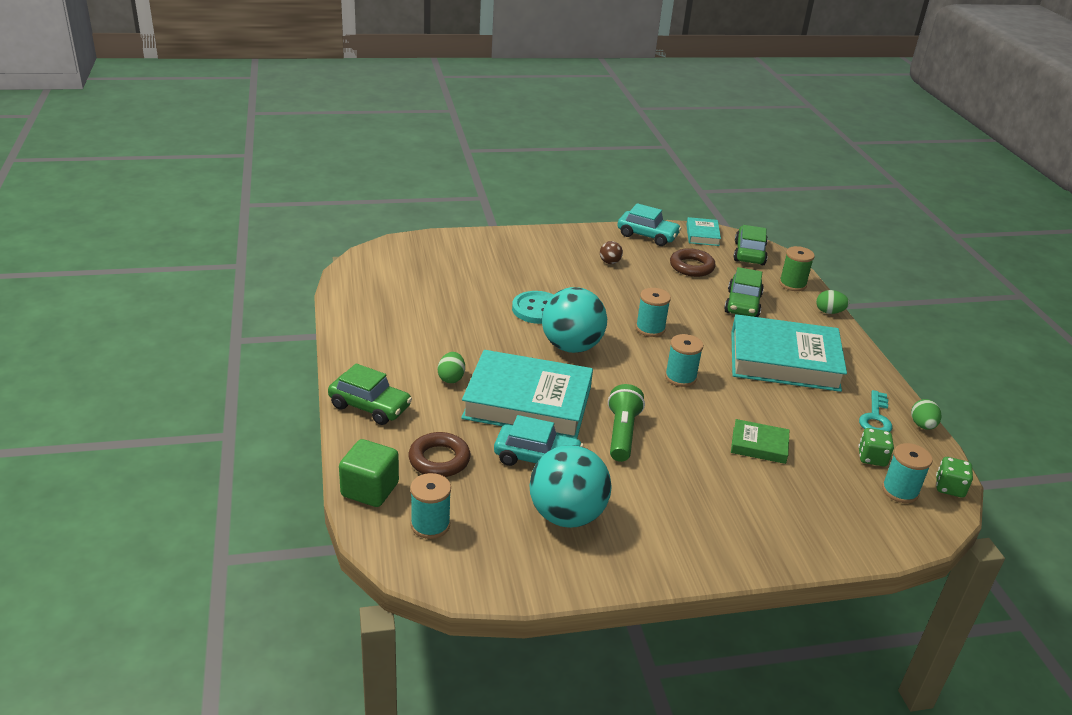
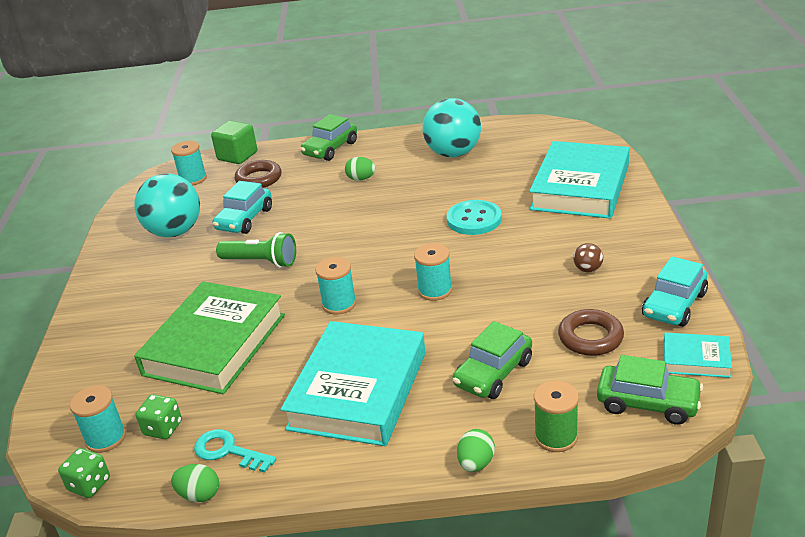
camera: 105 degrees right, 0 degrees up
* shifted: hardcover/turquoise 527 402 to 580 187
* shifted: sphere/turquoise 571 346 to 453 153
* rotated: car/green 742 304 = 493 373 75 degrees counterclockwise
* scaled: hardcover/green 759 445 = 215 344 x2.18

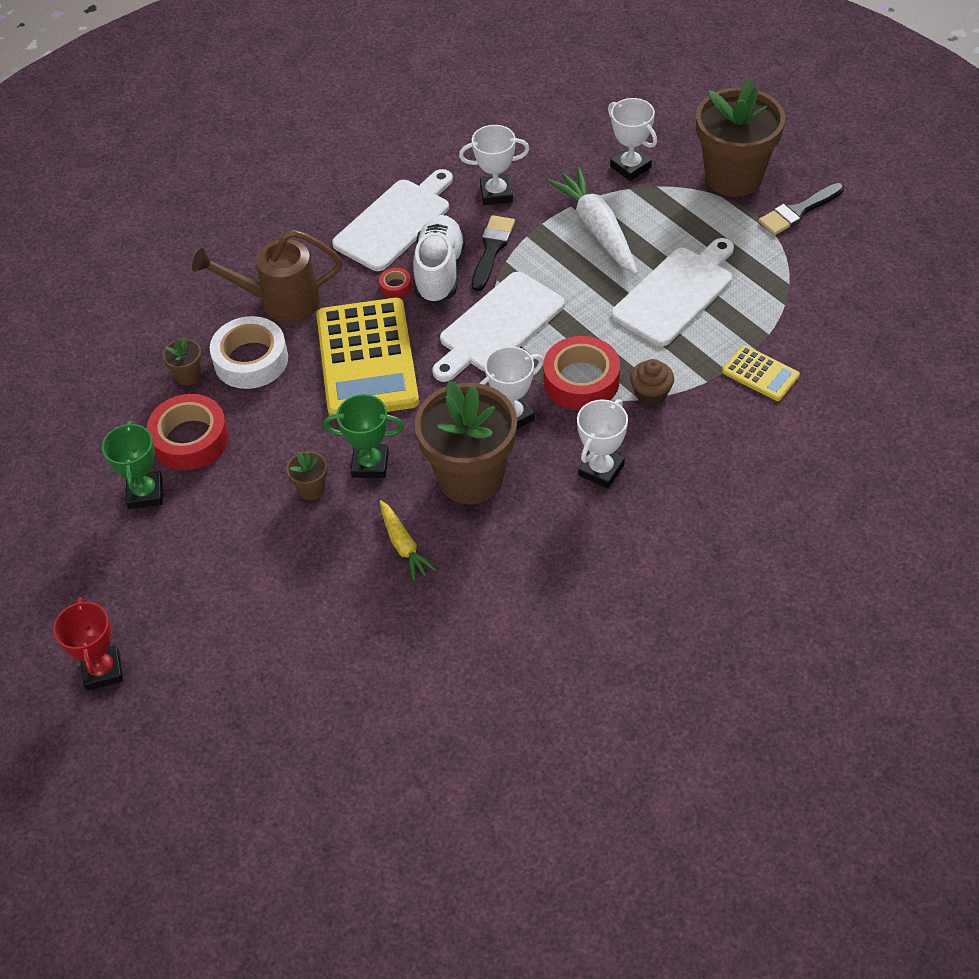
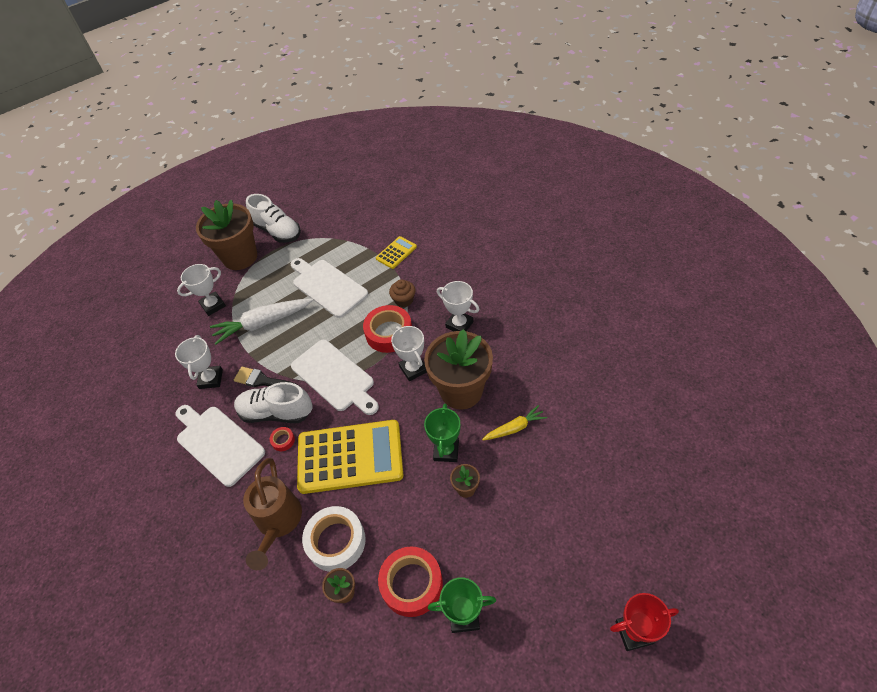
camera: 85 degrees left, 0 degrees up
* swapped: paint brush/jet-black 798 211 to shoe/snow-white 277 231

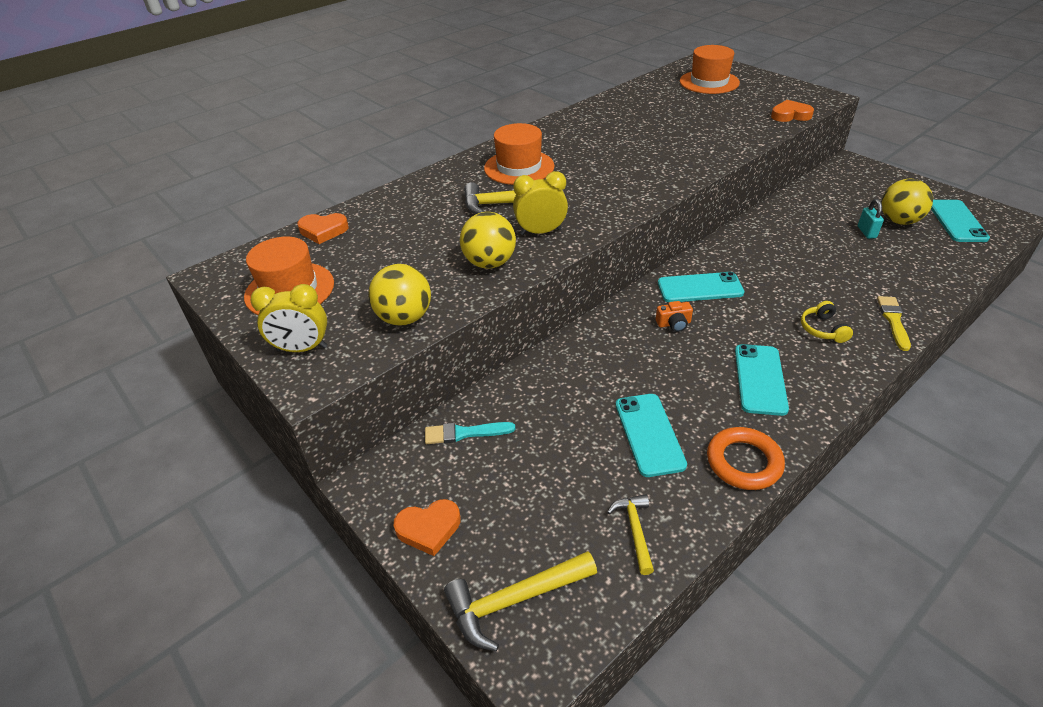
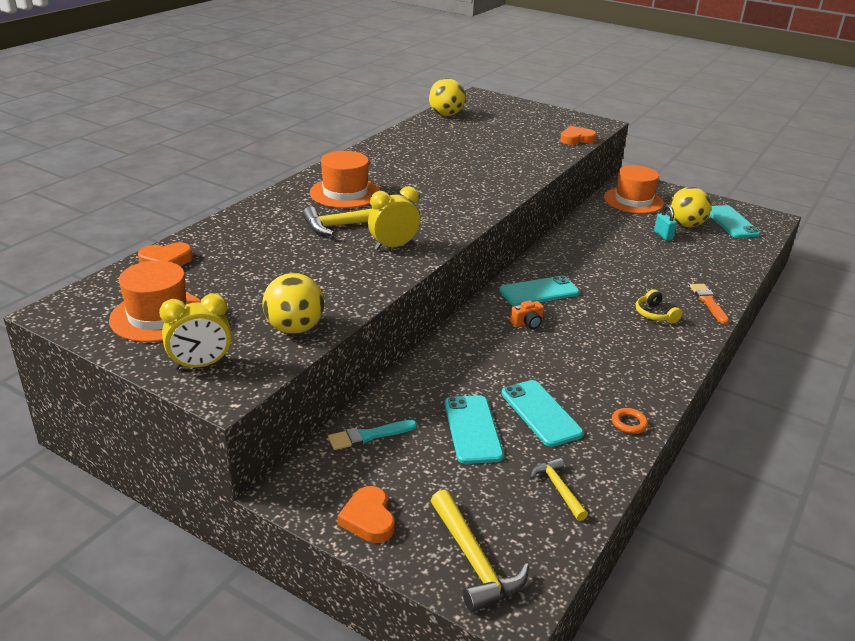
camera: 20 degrees left, 10 degrees down
* shifted: sphere/yellow 489 263 to 446 115
* shifted: hat/orange-coloured 709 82 to 633 200
* shifted: mobile phone/turquoise 760 379 to 472 429
* repainted: paint brush/yellow 893 320 to paint brush/orange-coloured 708 302
* rotated: heart shape/orange-coloured 429 528 = 368 519 105 degrees clockwise
* rotated: carpenter's hammer/yellow 514 601 = 474 561 75 degrees counterclockwise
* scaled: hoop/orange-coloured 744 462 = 629 423 x0.53

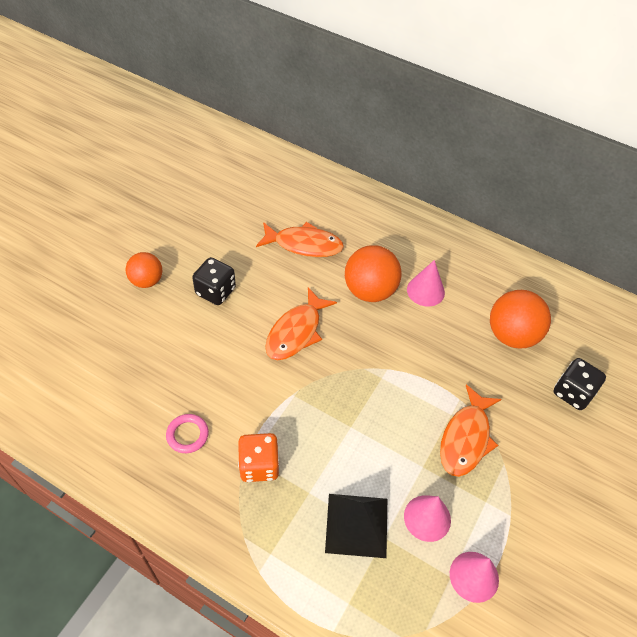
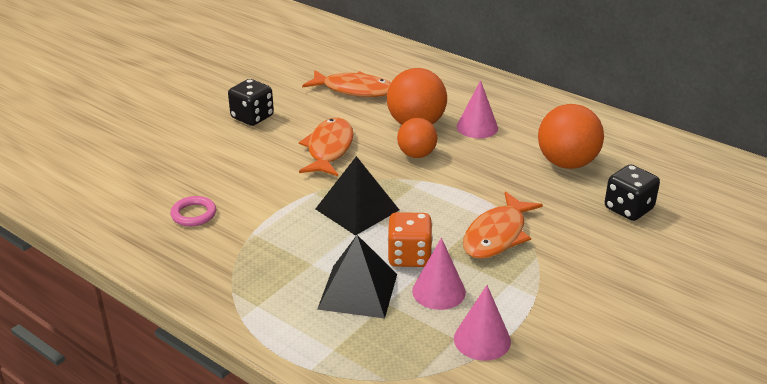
camera: 10 degrees right, 20 degrees down
* new: pyramid/jet-black 357 209
* shifted: sphere/orange-coloured 147 281 to 416 154
* shifted: dice/orange-coloured 259 465 to 409 256
* rotated: fish/orange-coloured 296 332 = 329 149 150 degrees clockwise

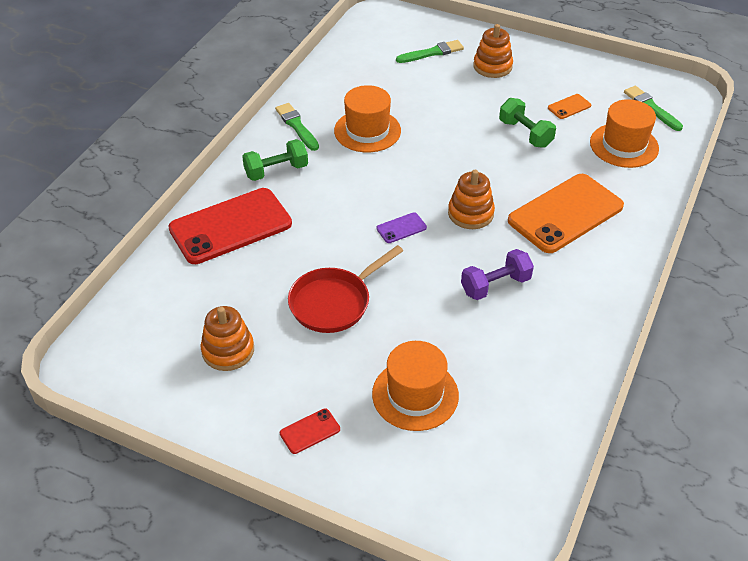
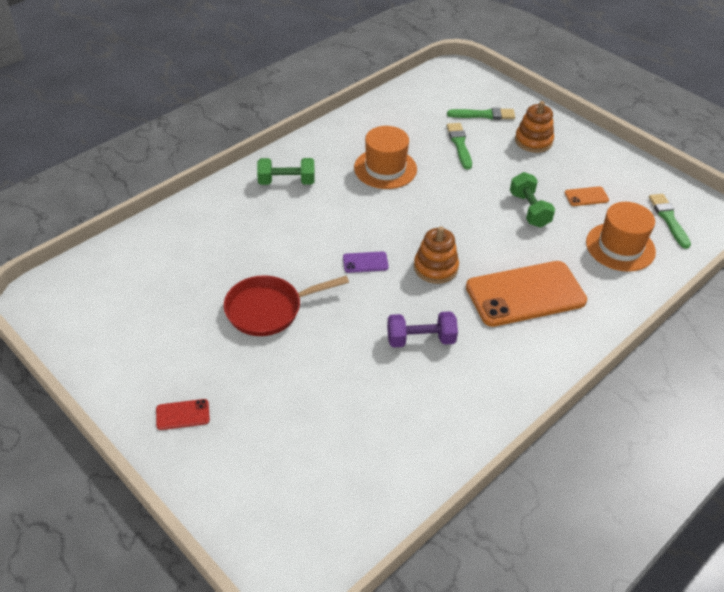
camera: 20 degrees right, 0 degrees up
* gone: mobile phone/scarlet 230 226
* gone: ring stacker/orange-coloured 228 350
* gone: hat/orange-coloured 415 394
* shifted: paint brush/green 296 126 to 459 144

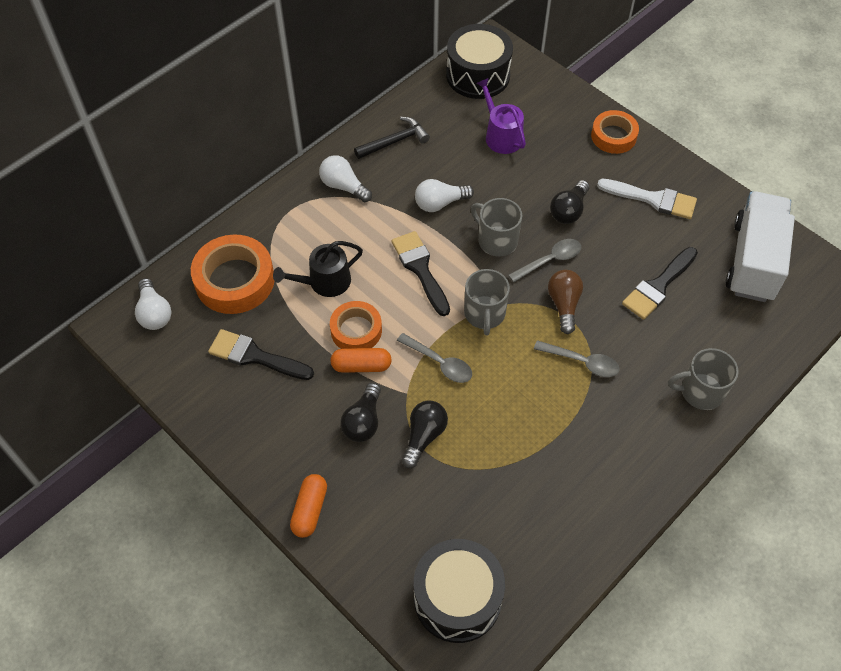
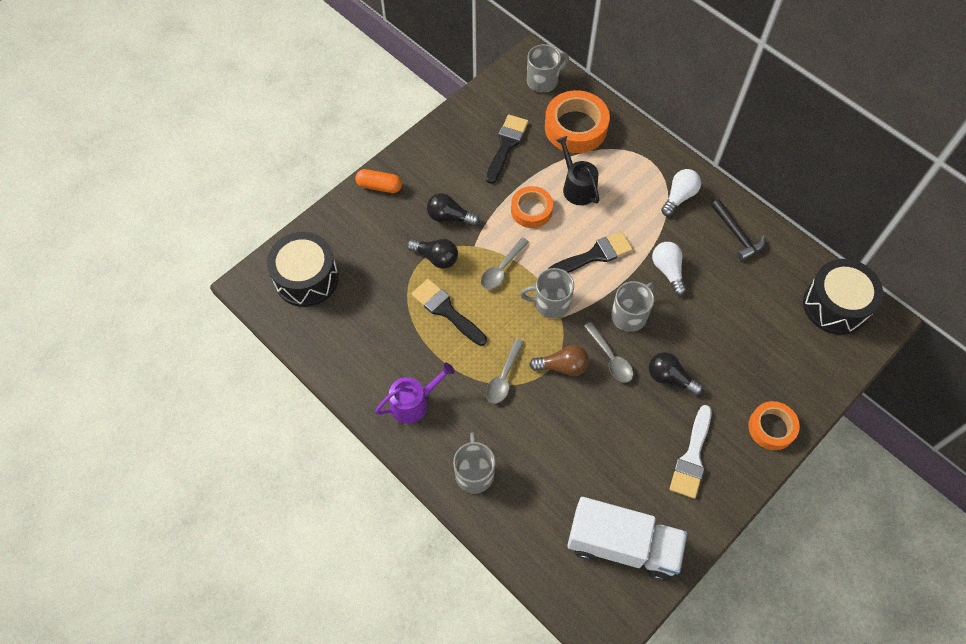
camera: 90 degrees right, 5 degrees up
* gone: pill shape/orange-coloured 361 366
* shifted: watering pot/royal purple 501 135 to 413 402
* shifted: paint brush/jet-black 658 286 to 446 310
* swapped: bulb/snow-white 154 313 to mug/ash-grey 543 80

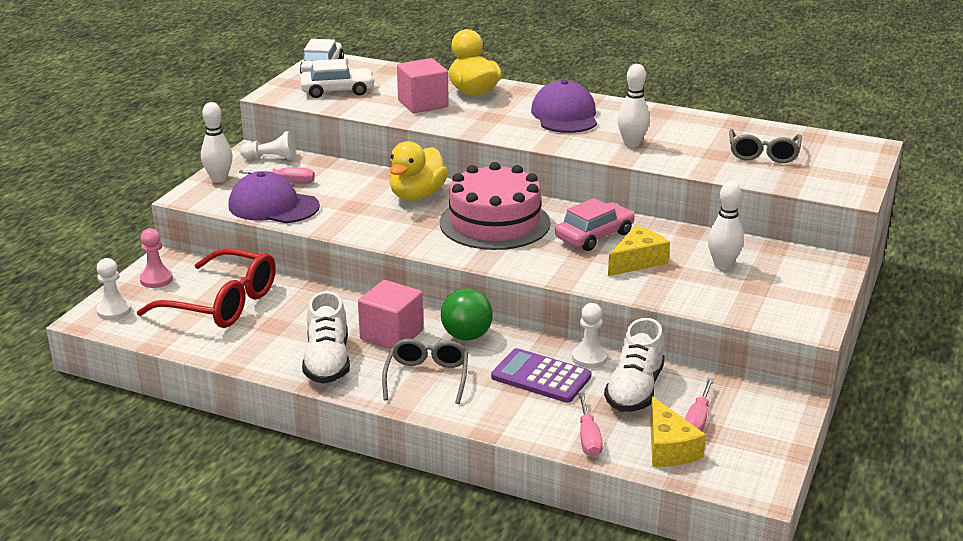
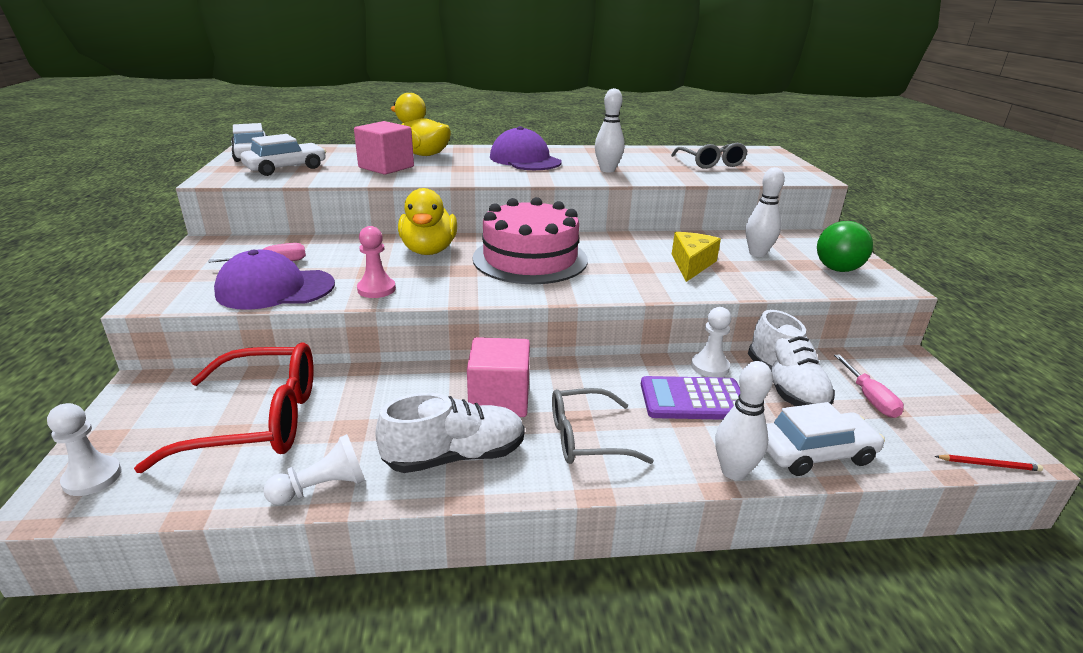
camera: 30 degrees left, 0 degrees up
* gone: car/pink 594 236
* gone: cheese/yellow 669 448
* new: wooden pencil/scarlet 988 464
* shifted: pawn/pink 156 279 to 376 289
* shifted: bowling pin/snow-white 219 179 to 733 471
* shifted: pawn/snow-white 271 158 to 322 487
* shifted: sphere/green 466 336 to 837 269
* swapped: hand screwdriver/pink 588 438 to car/snow-white 815 453
* rotated: shoe/snow-white 327 362 = 455 456 75 degrees counterclockwise
* rotated: eyeglasses/ash-grey 427 377 = 586 438 75 degrees counterclockwise

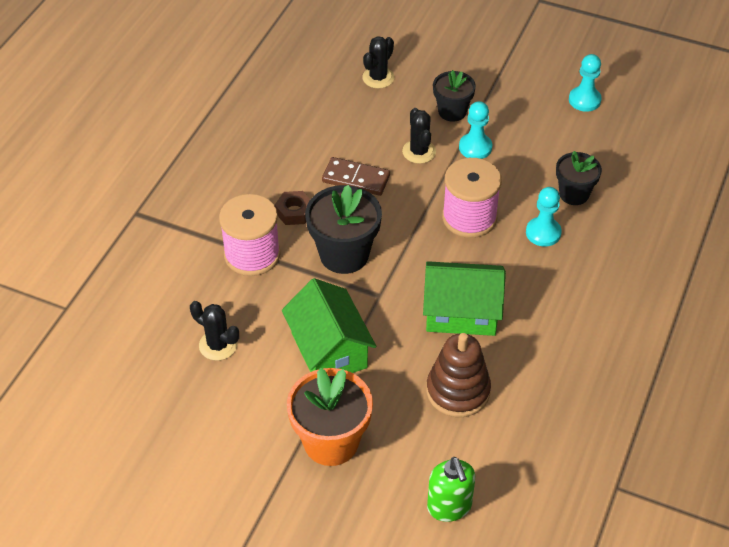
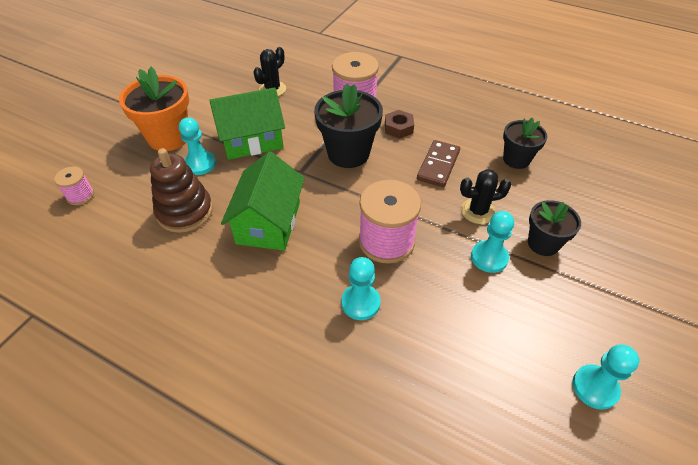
camera: 95 degrees right, 0 degrees up
* gone: saguaro cactus/jet-black 378 78
* new: pawn/turquoise 200 164
* shifted: flower pot/jet-black 574 194 to 516 159
* swapped: soap dispenser/green 449 507 to reel of thread/pink 80 196

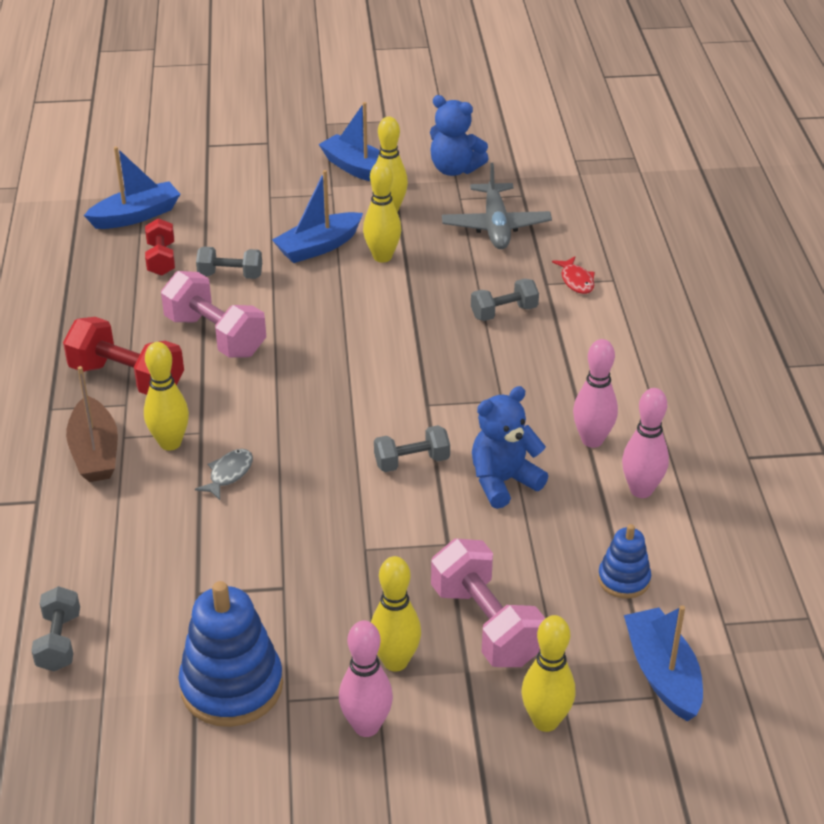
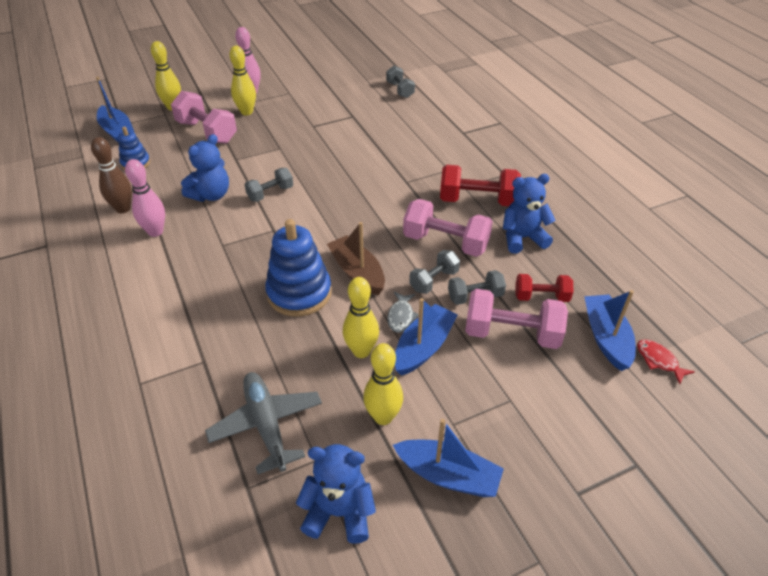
camera: 160 degrees right, 5 degrees up
* gone: bowling pin/yellow 170 443
* new: free weight/pink 511 334
* new: teddy bear/blue 522 238
* shifted: sailboat/dark brown 95 452 to 357 272
* shifted: ring stacker/blue 232 686 to 299 293
* shifted: fish/ash-grey 229 474 to 401 316
* shifted: free weight/ash-grey 504 312 to 434 280
* shifted: fish/scarlet 576 281 to 659 361
* repainted: bowling pin/pink 641 490 to bowling pin/dark brown 123 209
* rotated: sailboat/blue 136 216 = 606 338 135 degrees clockwise
* rotated: free weight/scarlet 161 259 = 541 297 60 degrees counterclockwise

